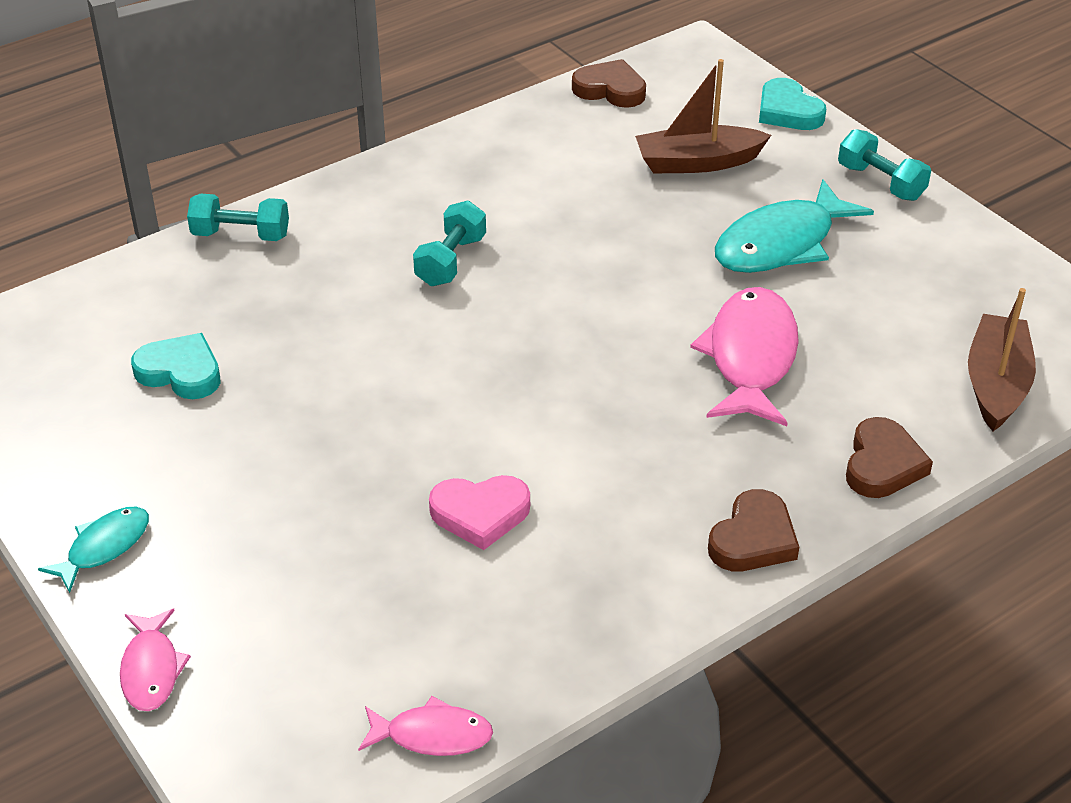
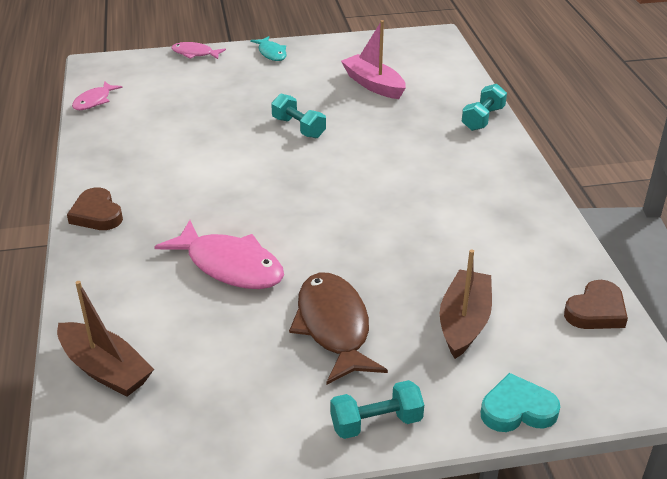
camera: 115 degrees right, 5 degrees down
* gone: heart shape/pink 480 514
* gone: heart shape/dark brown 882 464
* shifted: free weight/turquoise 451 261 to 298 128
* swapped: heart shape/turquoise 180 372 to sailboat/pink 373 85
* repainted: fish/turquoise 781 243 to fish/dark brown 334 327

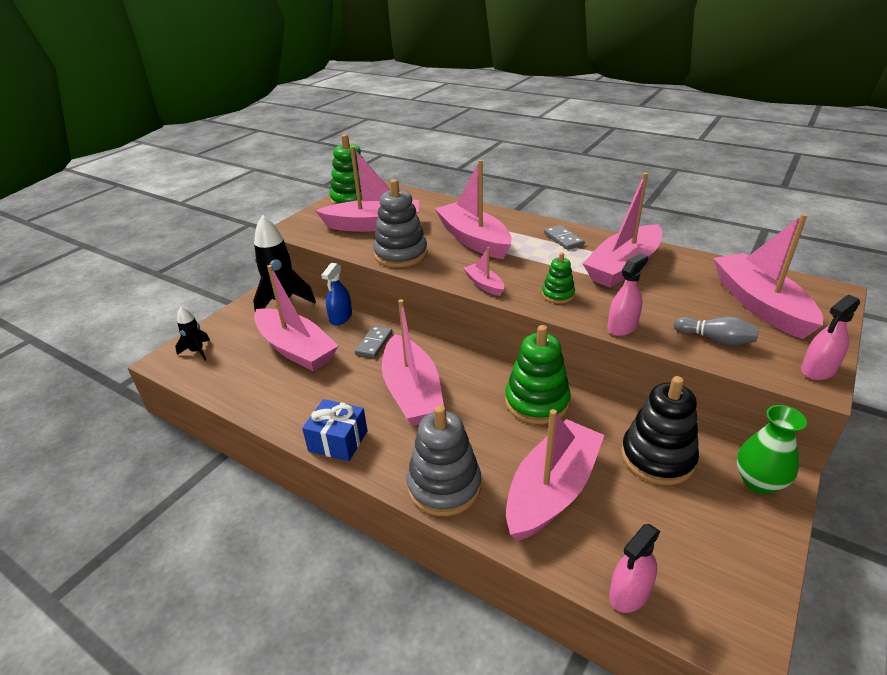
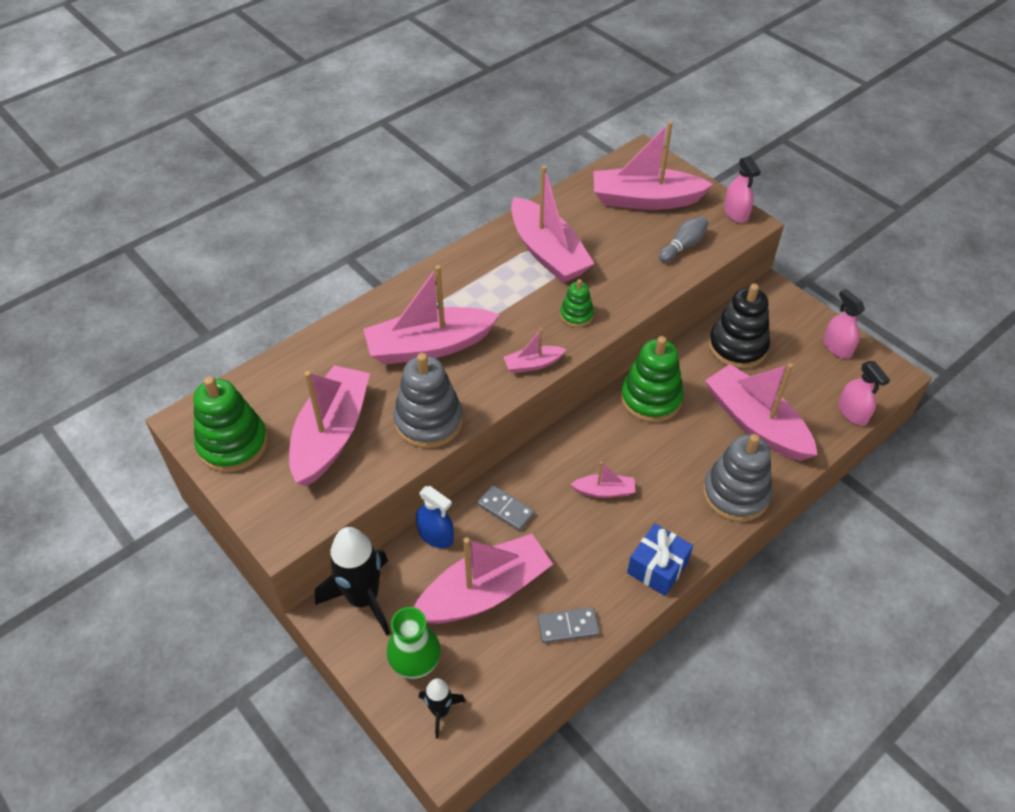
camera: 75 degrees left, 15 degrees up
* shifted: domino/ash-grey 563 239 to 568 627
* shifted: sprayer/pink 622 327 to 837 347
* shifted: flower vase/green 758 482 to 415 662
* scaled: sailboat/pink 412 392 = 604 491 x0.46

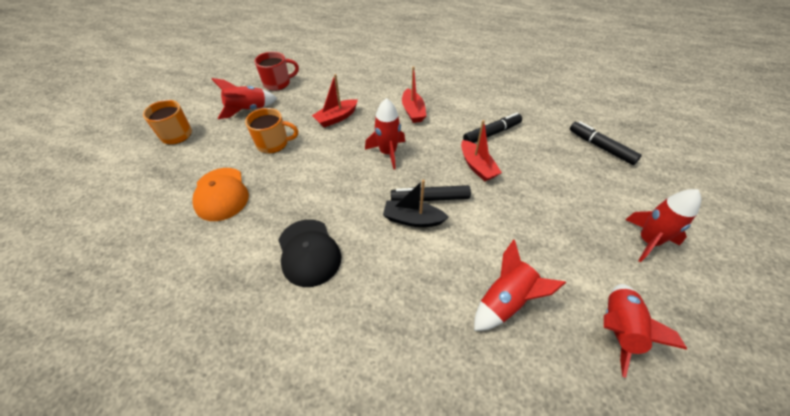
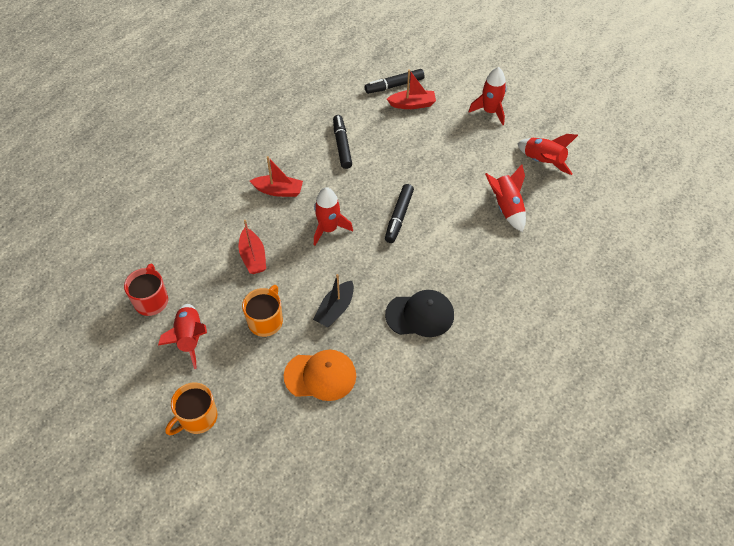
camera: 70 degrees left, 5 degrees up
* shifted: sailboat/jet-black 413 219 to 335 309
* shifted: sailboat/scarlet 477 166 to 412 104

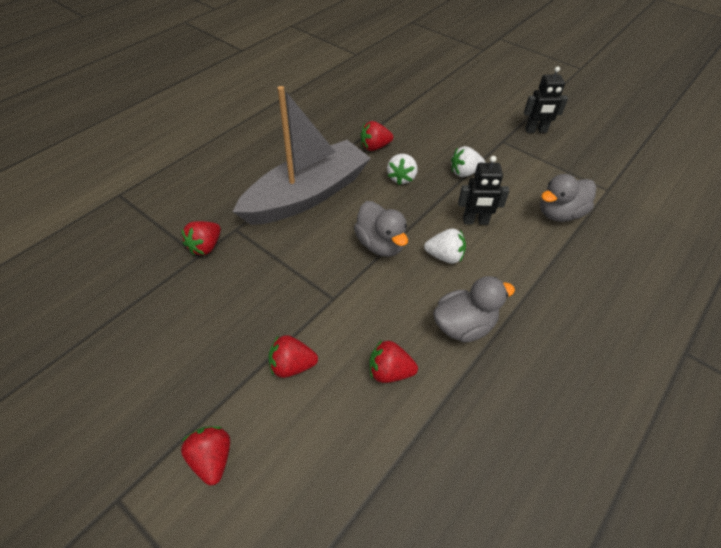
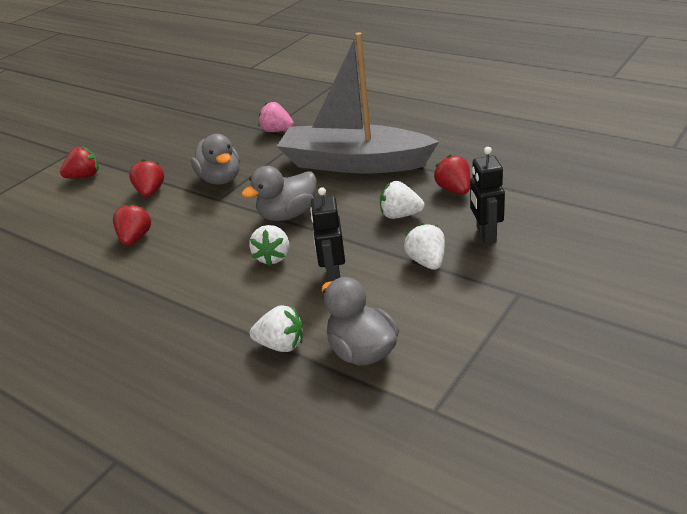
camera: 90 degrees right, 15 degrees down
* new: toy strawberry/snow-white 281 345
* shifted: duck/ash-grey 464 326 to 220 179
* shifted: toy robot/jet-black 536 130 to 485 235
* repainted: toy strawberry/scarlet 205 247 to toy strawberry/pink 277 131
* rotated: sailboat/ash-grey 307 195 = 354 163 150 degrees clockwise

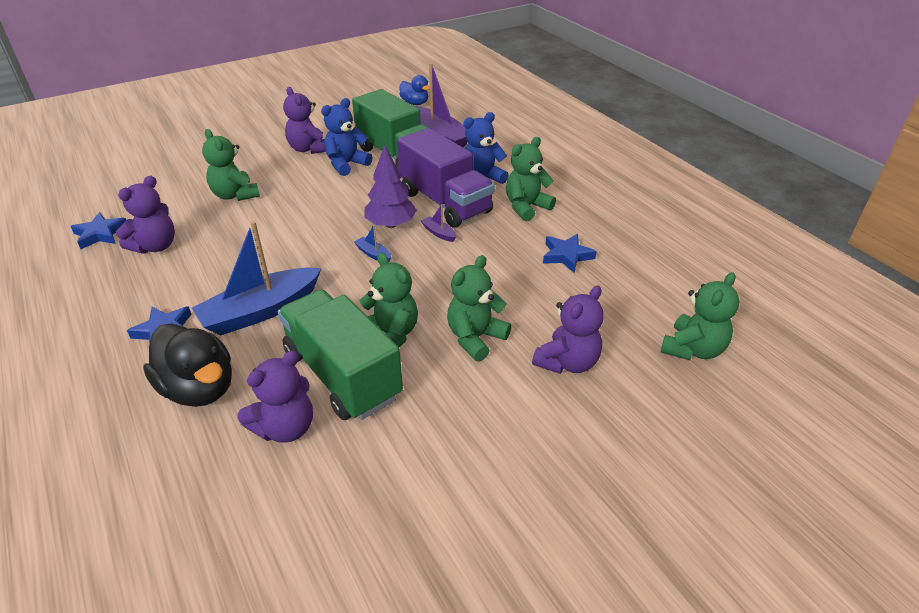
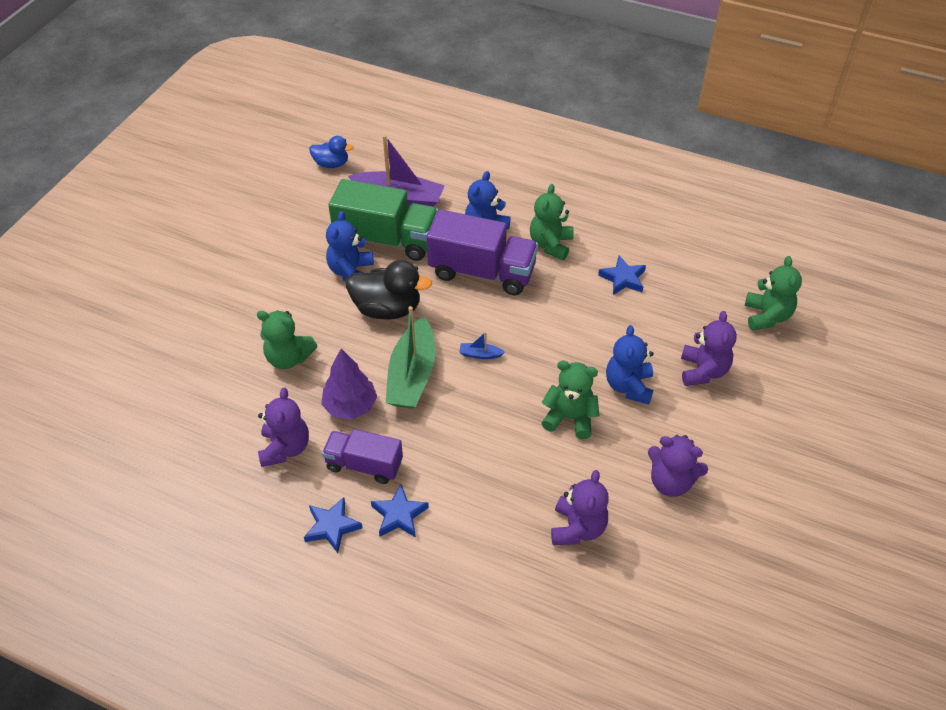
camera: 35 degrees left, 10 degrees up
* gone: sailboat/blue 261 311
* gone: lorry/green 342 375
* gone: sailboat/royal purple 439 233
* new: lorry/royal purple 364 465
* new: sailboat/green 412 375
* shifted: star/blue 100 234 to 332 527
* shifted: duck/jet-black 199 388 to 387 309
* shifted: teddy bear/royal purple 309 149 to 670 482
* shifted: toy tree/royal purple 391 224 to 350 406
* repainted: teddy bear/green 475 338 to teddy bear/blue 628 386

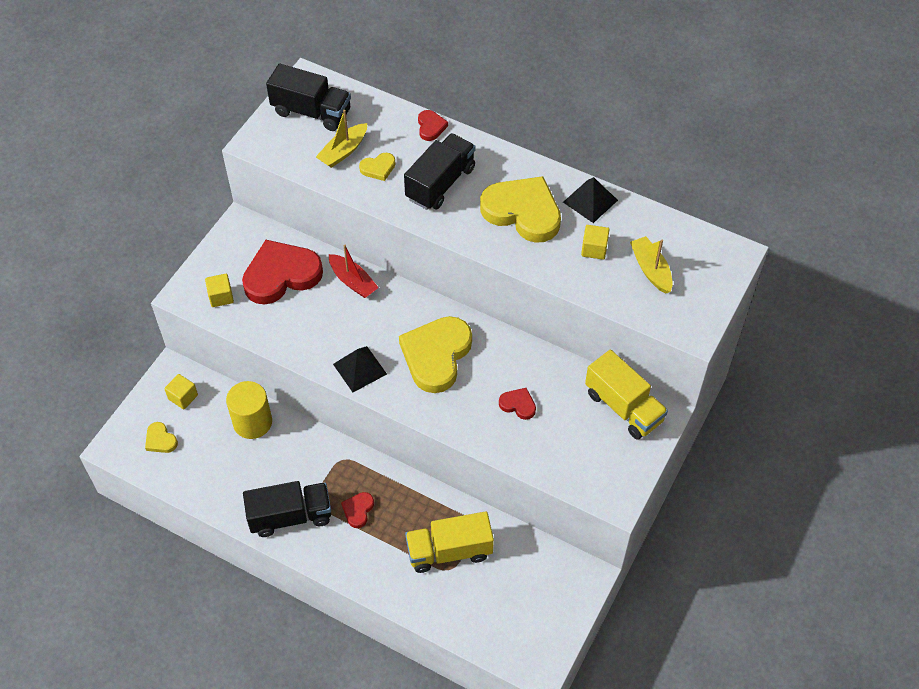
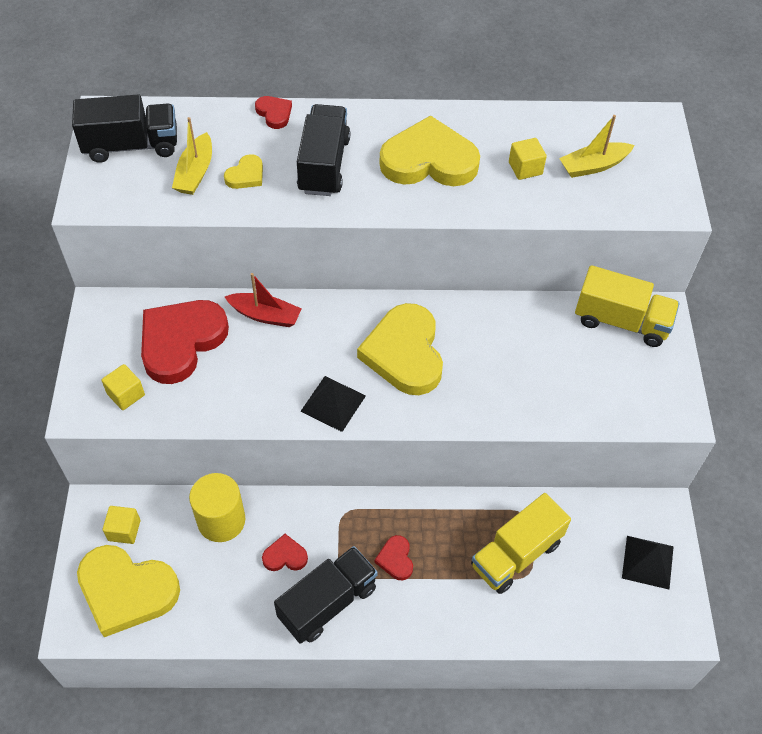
camera: 30 degrees left, 0 degrees up
* shifted: heart shape/scarlet 518 405 to 285 556
* shifted: pyramid/jet-black 590 201 to 647 562
* rotated: sailboat/yellow 651 270 = 593 166 60 degrees counterclockwise
* scaled: heart shape/yellow 160 440 = 126 591 x2.24

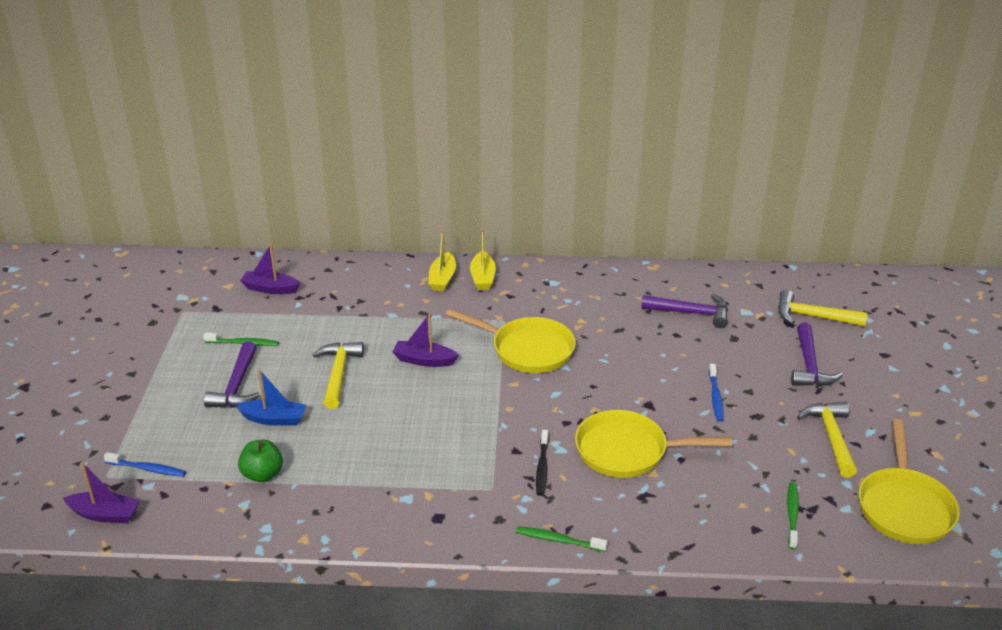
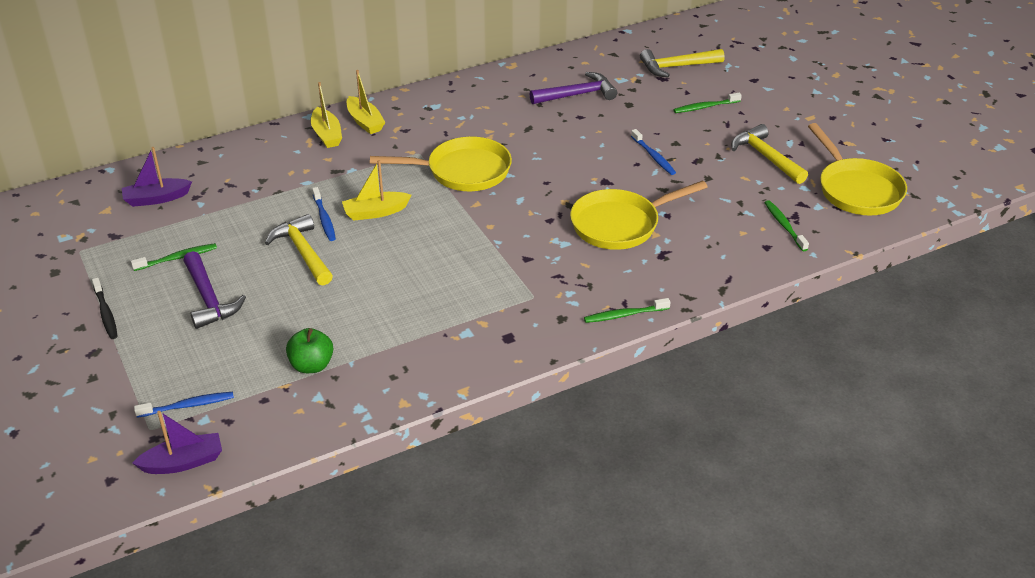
camera: 30 degrees left, 5 degrees up
* gone: sailboat/blue 274 419
* new: toothbrush/blue 324 219
* shifted: toothbrush/jet-black 542 467 to 106 313
* swapped: carpenter's hammer/royal purple 809 365 to toothbrush/green 705 107
* repainted: sailboat/royal purple 424 360 to sailboat/yellow 375 212

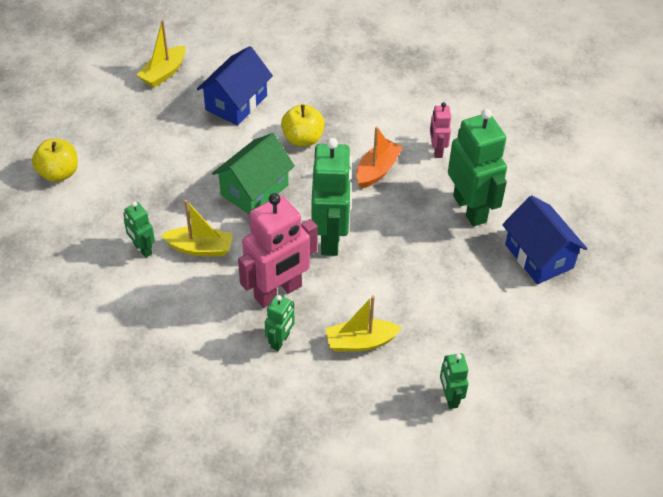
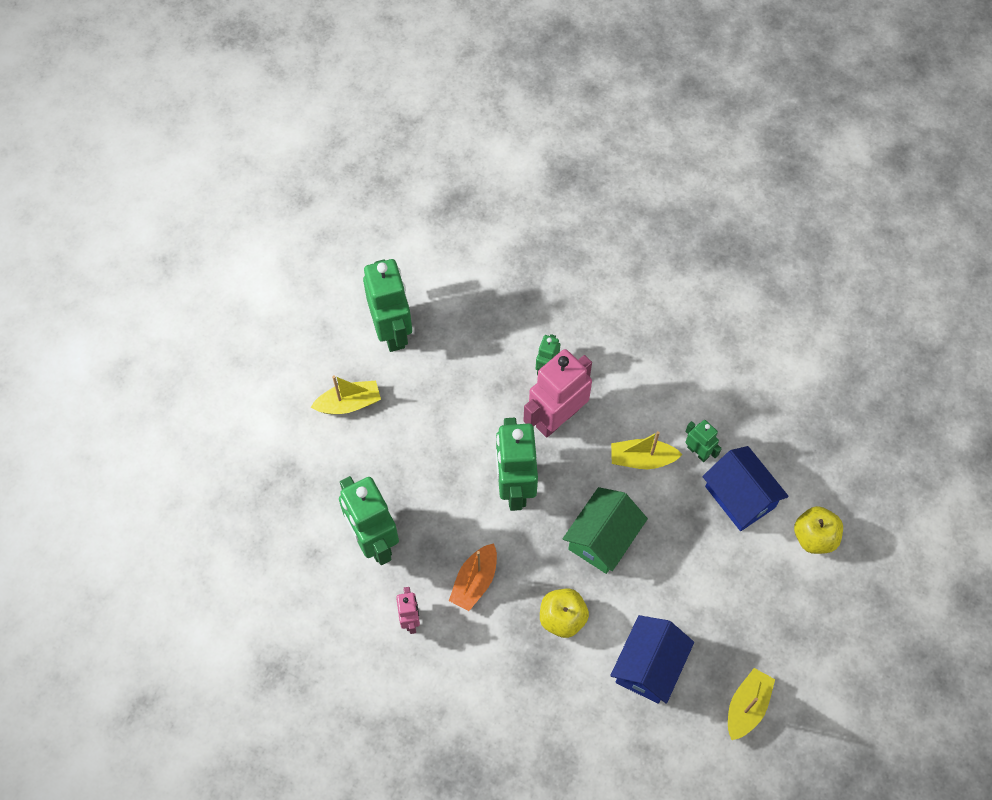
camera: 175 degrees right, 15 degrees up
* shifted: sailboat/yellow 360 342 to 349 403
* shifted: house/blue 539 256 to 740 497
* scaled: toy robot/green 450 397 = 392 331 x2.01

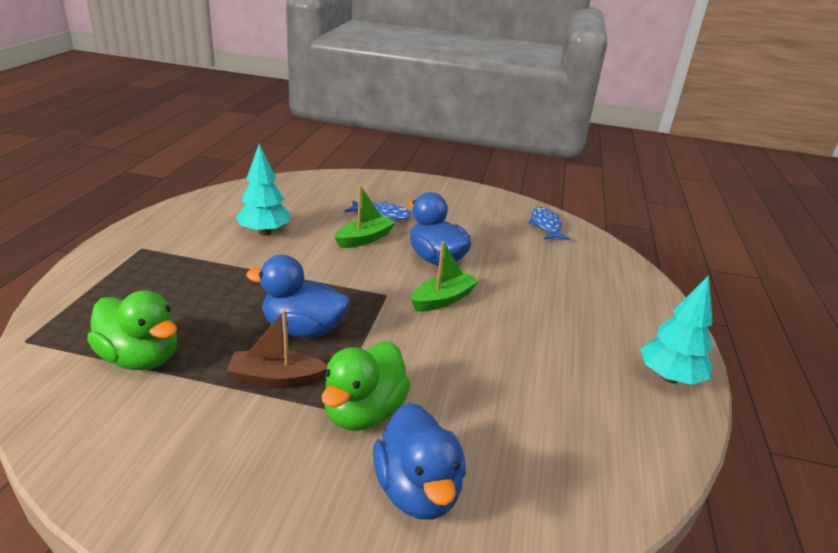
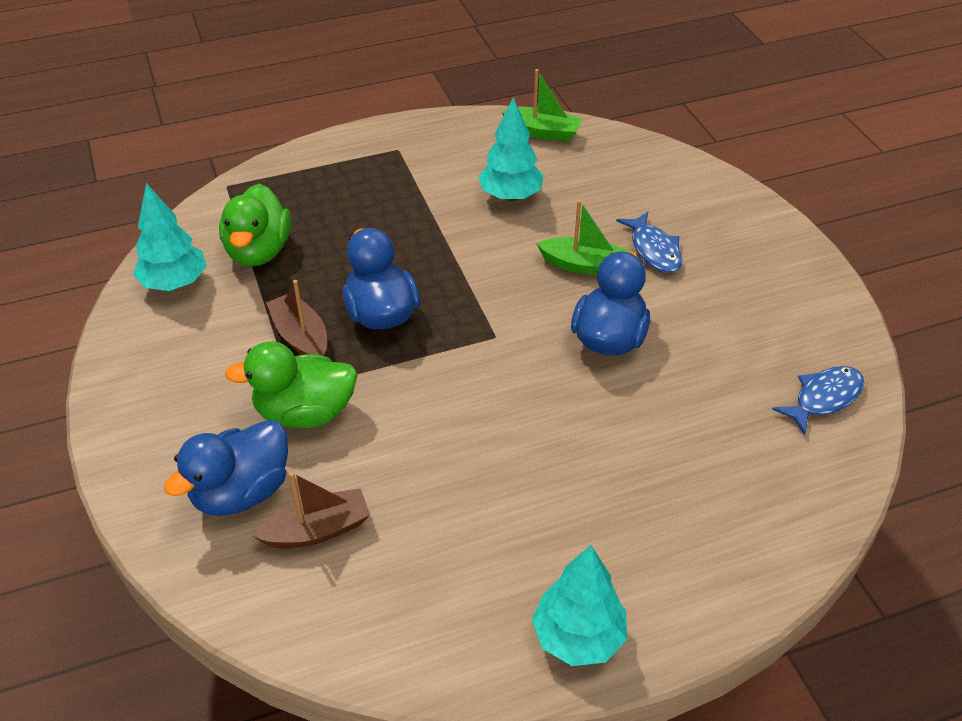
camera: 60 degrees right, 15 degrees up
* new: toy tree/turquoise 174 283
* new: sailboat/dark brown 317 530
* shifted: sailboat/green 443 299 to 543 132

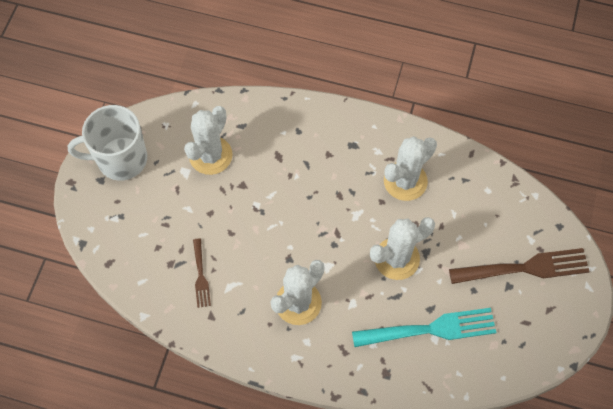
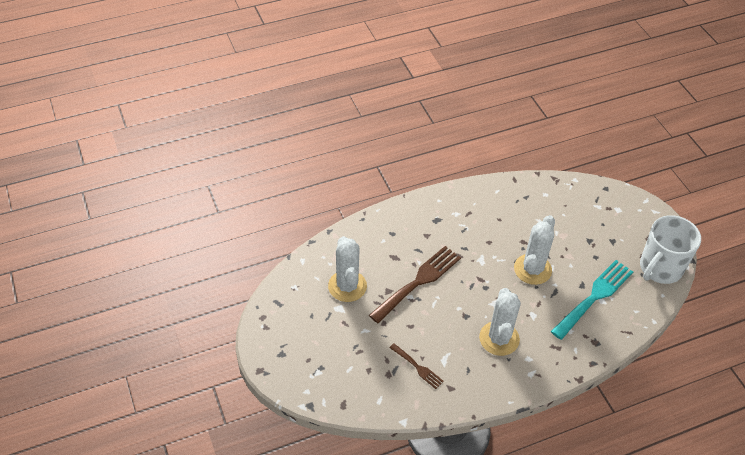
camera: 40 degrees left, 15 degrees down
* gone: saguaro cactus/snow-white 405 181
* shifted: mug/snow-white 120 159 to 660 268
* shifted: dinner fork/dark brown 525 268 to 418 282

